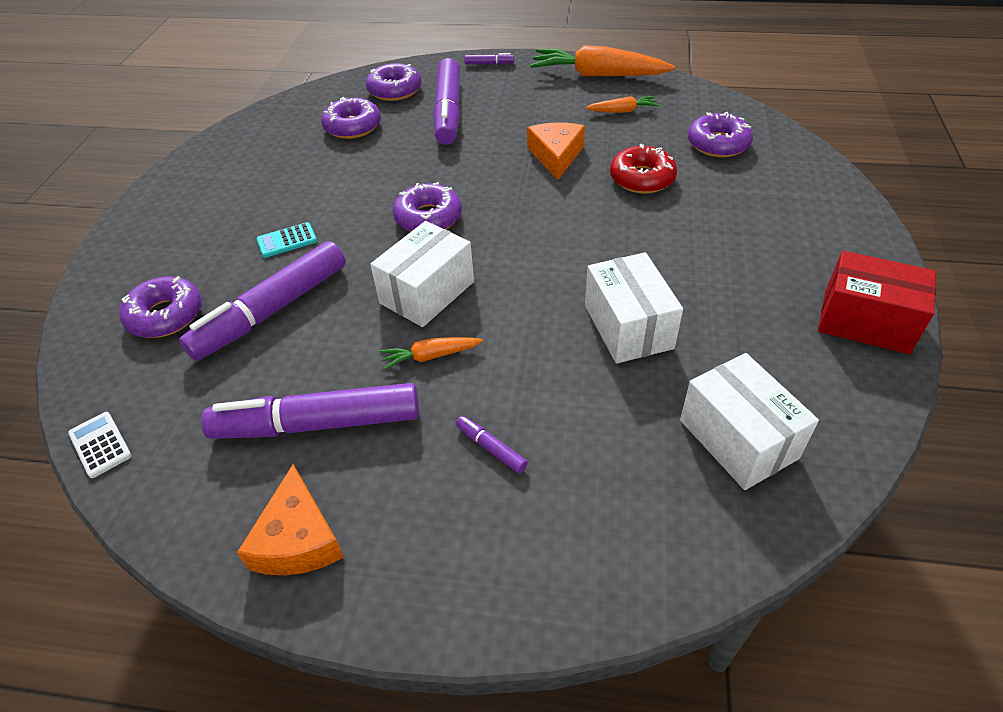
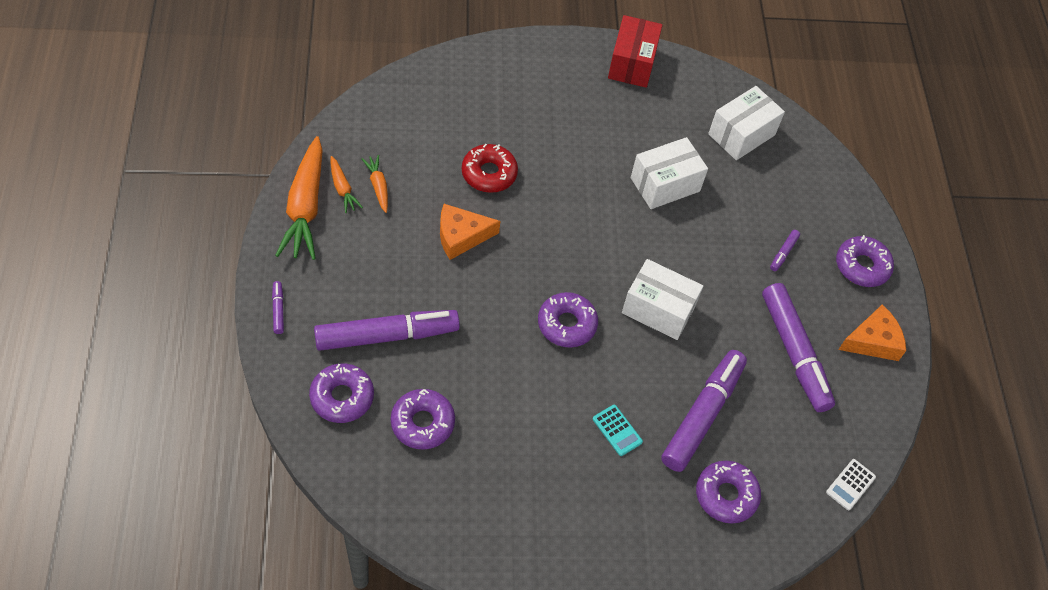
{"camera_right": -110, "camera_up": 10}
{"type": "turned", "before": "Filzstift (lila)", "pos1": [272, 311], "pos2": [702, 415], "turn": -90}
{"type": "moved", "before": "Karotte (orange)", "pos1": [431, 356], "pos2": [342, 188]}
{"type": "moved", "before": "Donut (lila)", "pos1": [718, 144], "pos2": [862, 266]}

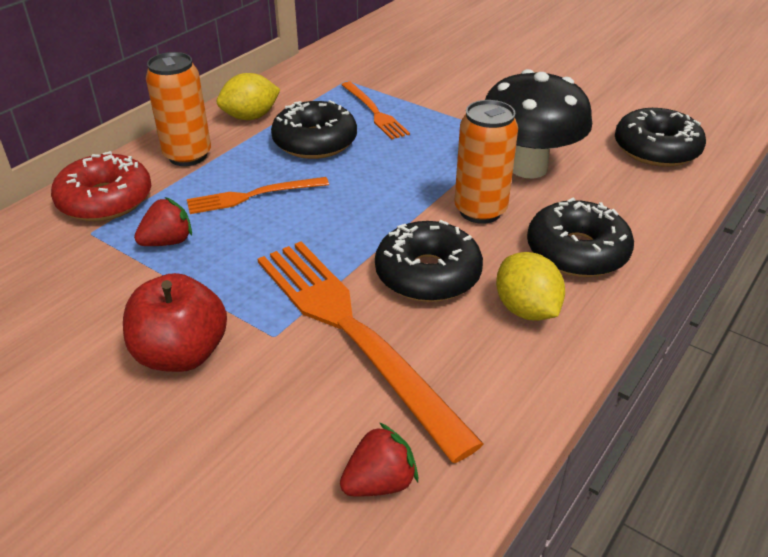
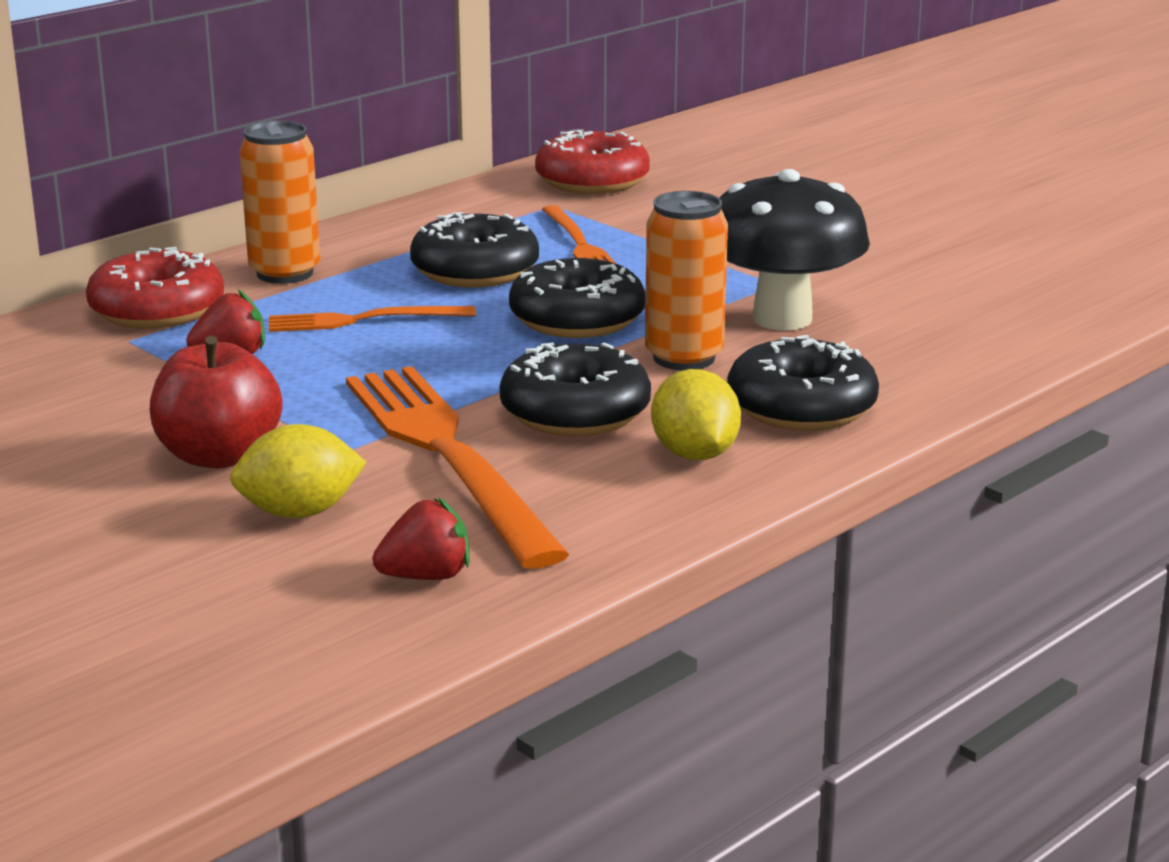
{"camera_right": 10, "camera_up": -15}
{"type": "moved", "before": "Zitrone (gelb)", "pos1": [250, 117], "pos2": [300, 512]}
{"type": "moved", "before": "Donut (schwarz)", "pos1": [656, 149], "pos2": [577, 319]}
{"type": "added", "after": "Donut (rot)", "pos2": [592, 181]}

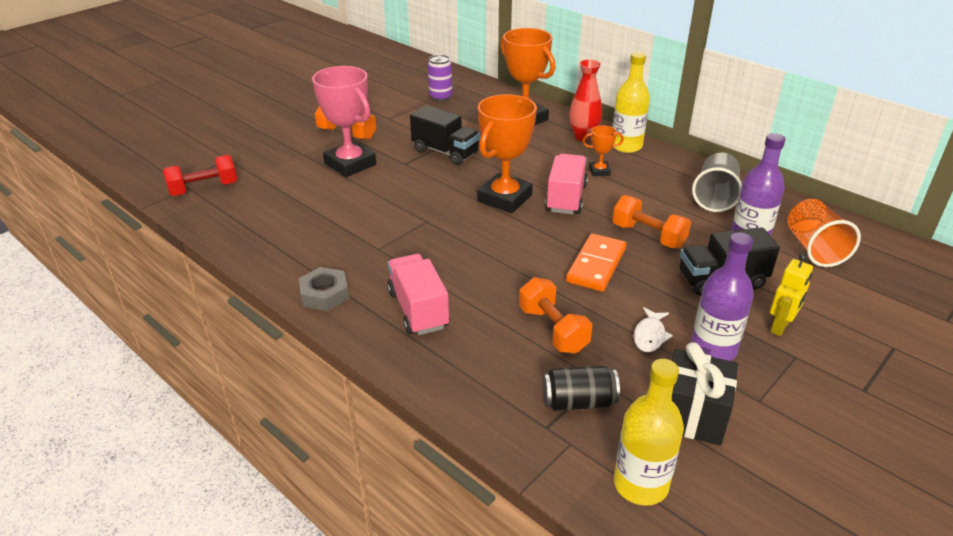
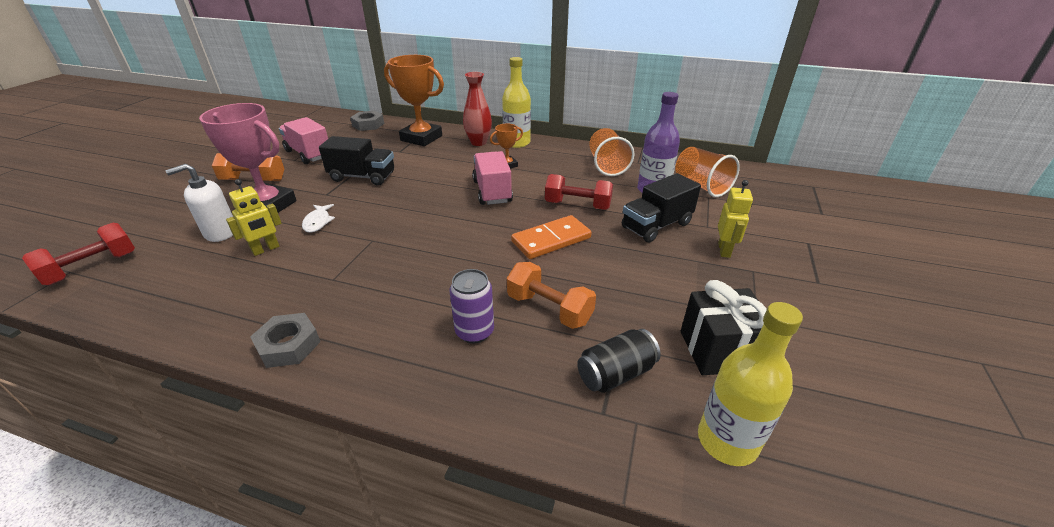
{"camera_right": -25, "camera_up": 0}
{"type": "moved", "before": "Lastwagen (rosa)", "pos1": [418, 309], "pos2": [309, 154]}
{"type": "moved", "before": "Dose (lila)", "pos1": [440, 97], "pos2": [474, 332]}
{"type": "removed", "before": "Pokal (orange)", "pos1": [505, 198]}
{"type": "turned", "before": "Dominostein (orange)", "pos1": [596, 265], "pos2": [551, 240], "turn": 60}
{"type": "recoloured", "before": "Hantel (orange)", "after": "Hantel (rot)", "pos1": [648, 236], "pos2": [577, 205]}
{"type": "moved", "before": "Fisch (weiß)", "pos1": [650, 336], "pos2": [318, 222]}
{"type": "removed", "before": "Flasche (lila)", "pos1": [713, 350]}
{"type": "recoloured", "before": "Becher (grau)", "after": "Becher (orange)", "pos1": [715, 197], "pos2": [607, 165]}
{"type": "added", "after": "Seifenspender (weiß)", "pos2": [220, 232]}
{"type": "added", "after": "Roboter (gelb)", "pos2": [266, 249]}
{"type": "added", "after": "Sechskantmutter (grau)", "pos2": [368, 125]}

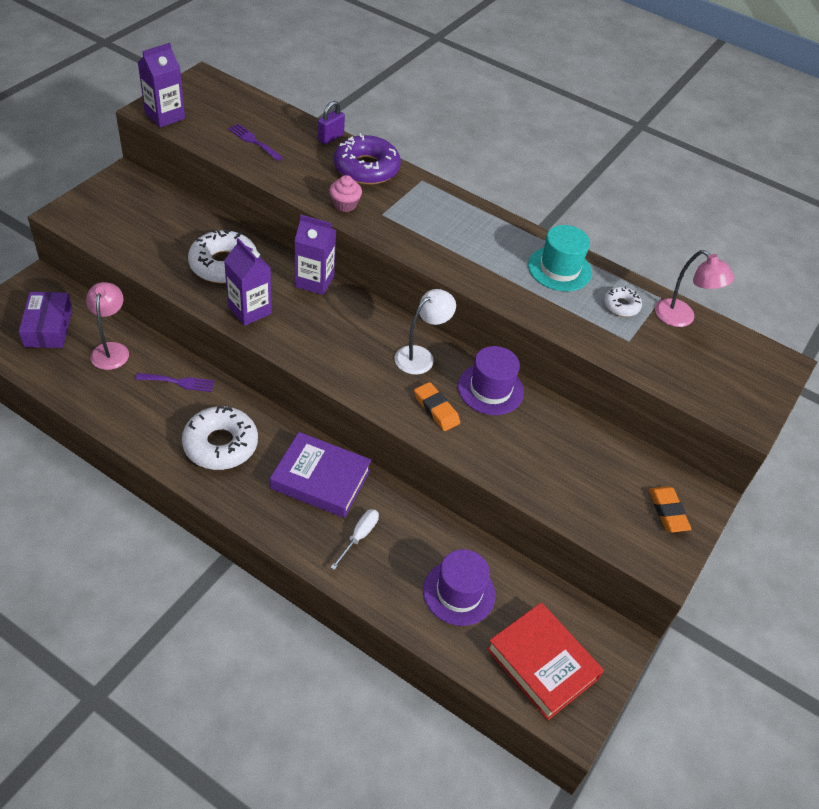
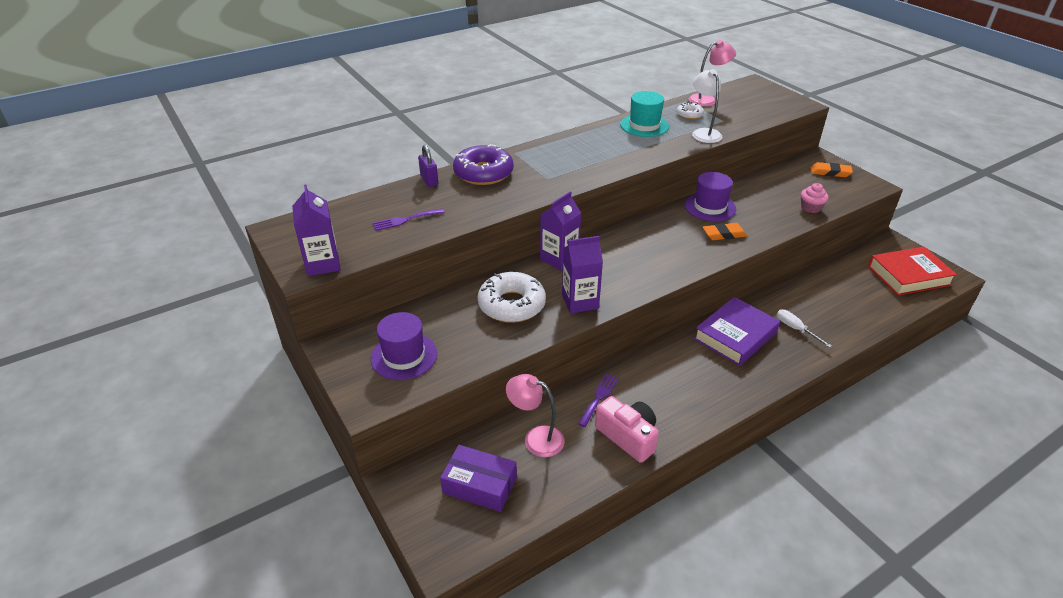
{"camera_right": -60, "camera_up": -10}
{"type": "removed", "before": "Donut (weiß)", "pos1": [220, 444]}
{"type": "moved", "before": "Muffin (rosa)", "pos1": [345, 204], "pos2": [810, 208]}
{"type": "moved", "before": "Lampe (weiß)", "pos1": [420, 356], "pos2": [703, 133]}
{"type": "moved", "before": "Hut (lila)", "pos1": [459, 592], "pos2": [404, 356]}
{"type": "added", "after": "Kamera (rosa)", "pos2": [628, 436]}

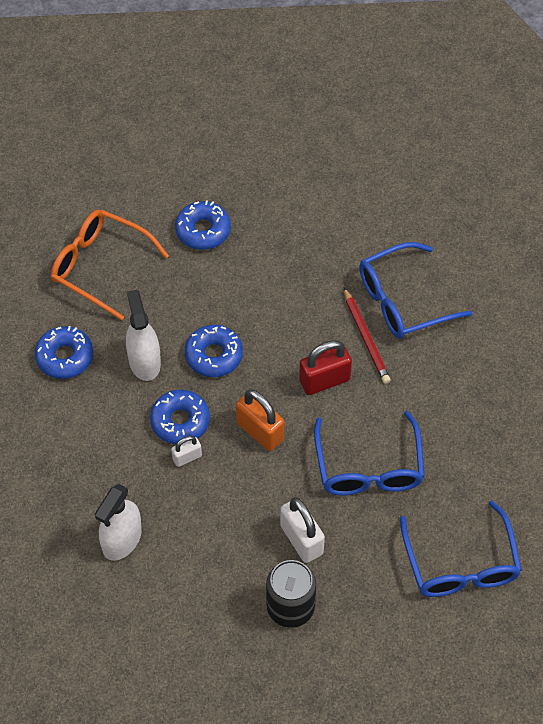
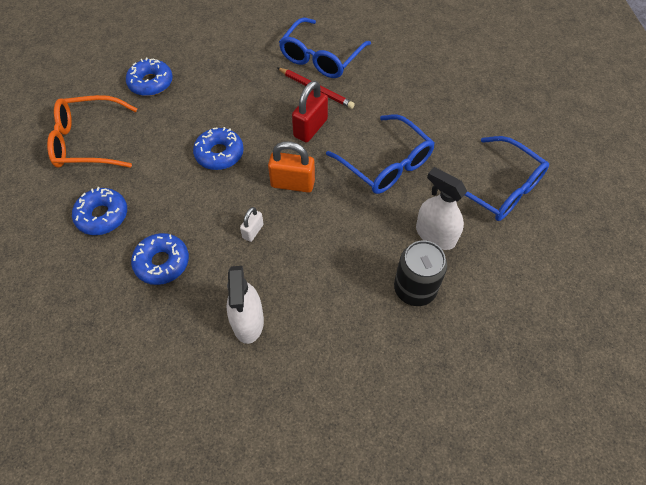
{"camera_right": -35, "camera_up": 0}
{"type": "moved", "before": "Sprühflasche (weiß)", "pos1": [144, 361], "pos2": [435, 235]}
{"type": "moved", "before": "Donut (blau)", "pos1": [180, 421], "pos2": [162, 262]}
{"type": "removed", "before": "Vorhängeschloss (weiß)", "pos1": [301, 539]}

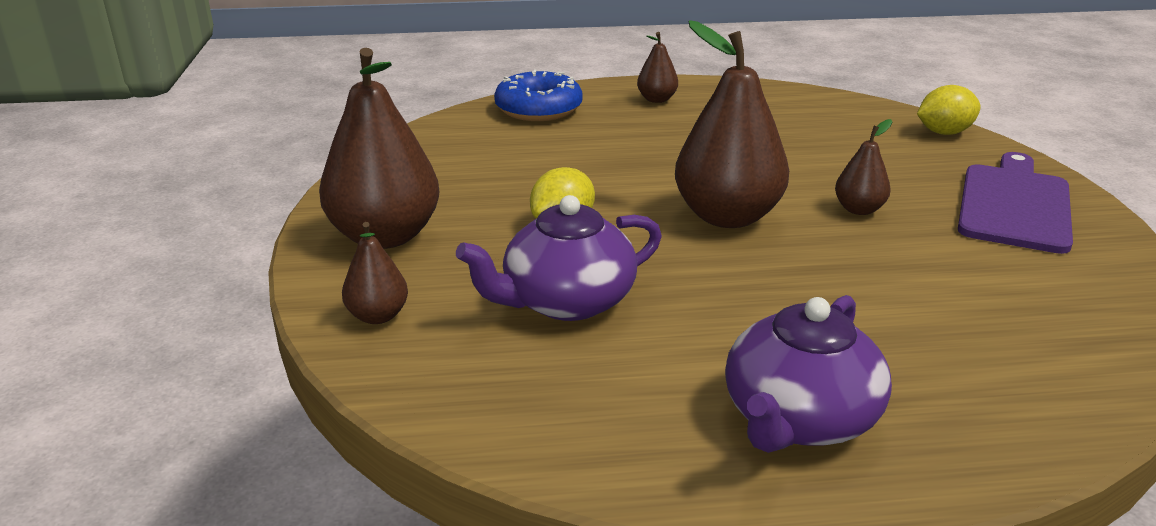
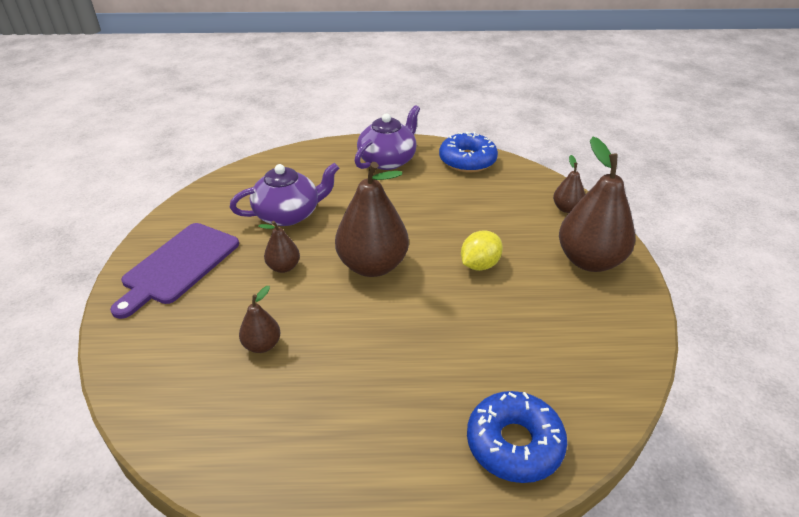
{"camera_right": -175, "camera_up": 10}
{"type": "moved", "before": "Teekanne (lila)", "pos1": [566, 301], "pos2": [288, 214]}
{"type": "moved", "before": "Birne (braun)", "pos1": [656, 99], "pos2": [262, 345]}
{"type": "removed", "before": "Zitrone (gelb)", "pos1": [944, 133]}
{"type": "added", "after": "Donut (blau)", "pos2": [467, 160]}

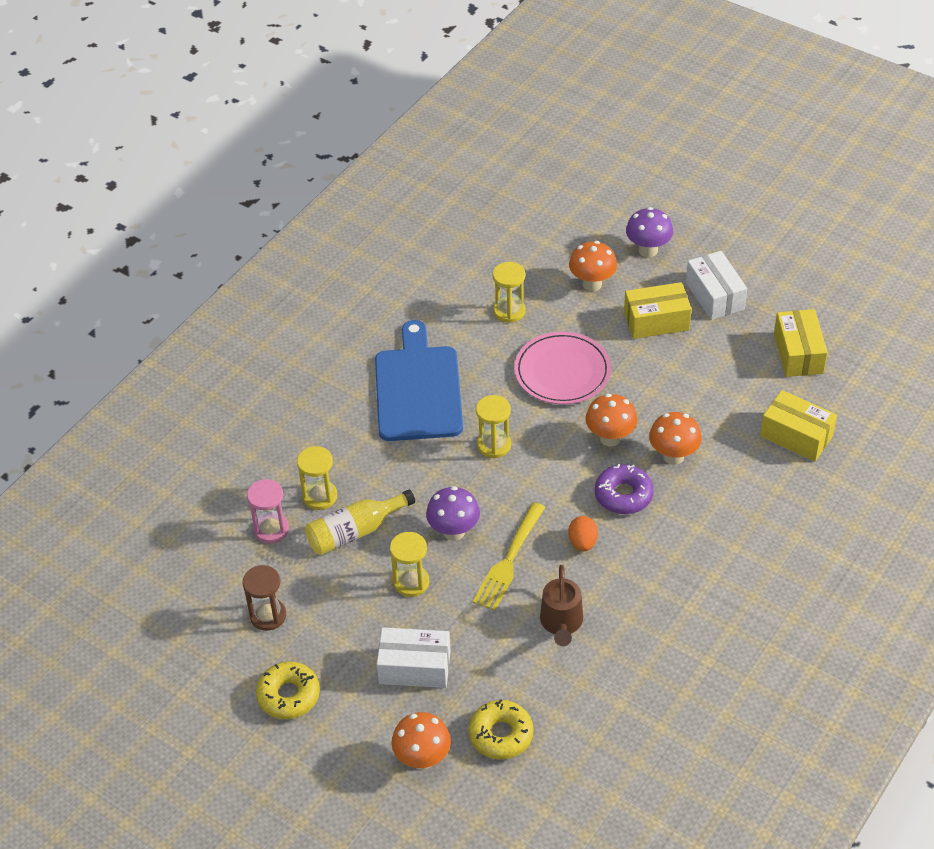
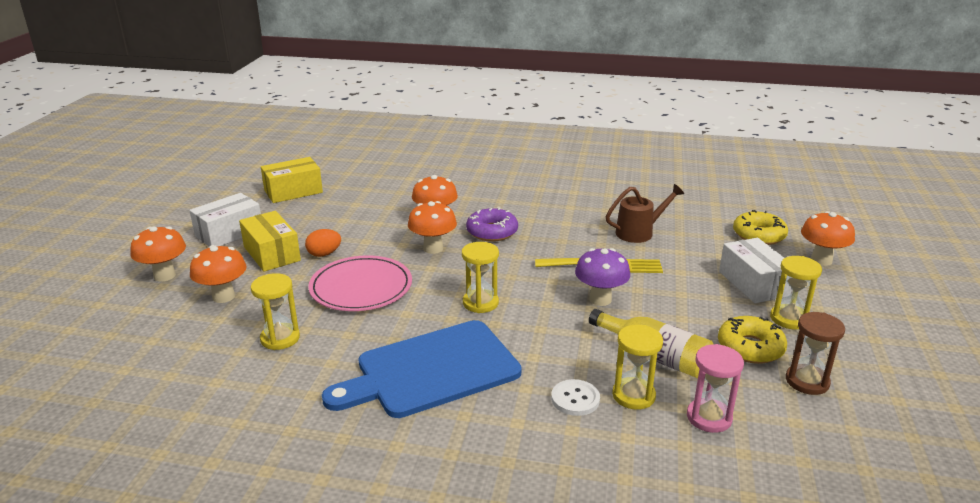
{"camera_right": -115, "camera_up": -20}
{"type": "moved", "before": "Donut (gelb)", "pos1": [288, 695], "pos2": [750, 348]}
{"type": "moved", "before": "Sanduhr (gelb)", "pos1": [411, 582], "pos2": [789, 319]}
{"type": "moved", "before": "Ei (orange)", "pos1": [582, 542], "pos2": [324, 254]}
{"type": "recoloured", "before": "Pilz (lila)", "after": "Pilz (orange)", "pos1": [648, 250], "pos2": [164, 275]}
{"type": "removed", "before": "Schachtel (gelb)", "pos1": [796, 436]}
{"type": "added", "after": "Knopf (weiß)", "pos2": [575, 399]}

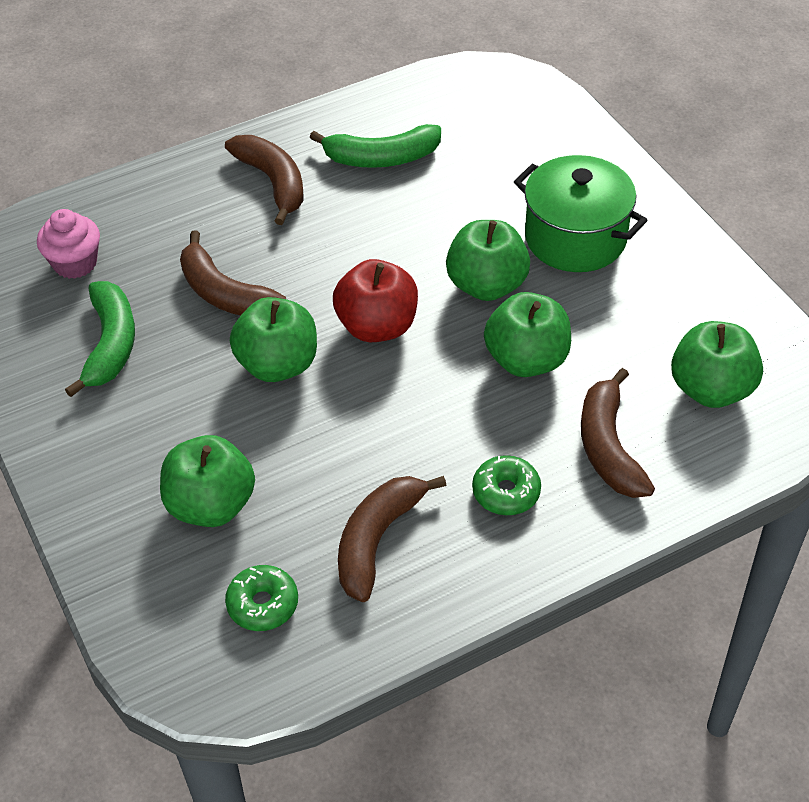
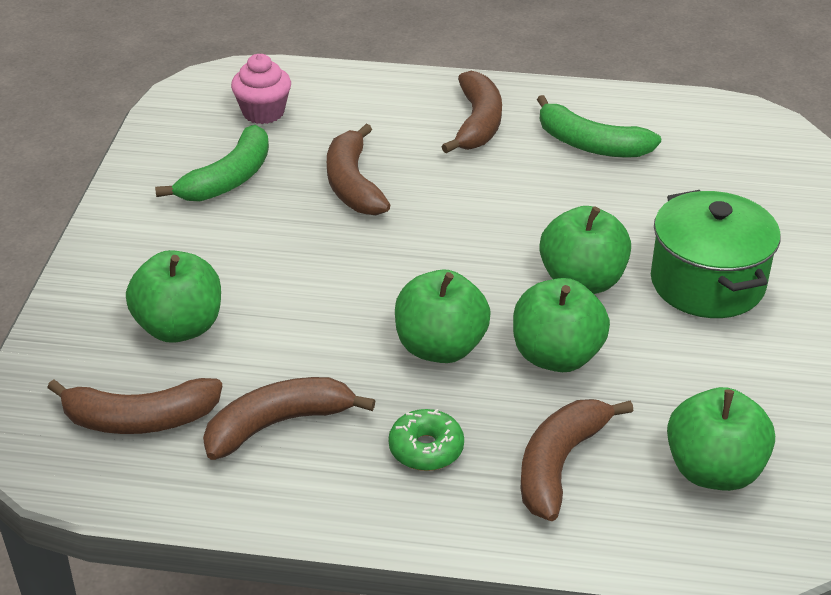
{"camera_right": 35, "camera_up": -10}
{"type": "replaced", "before": "Donut (grün)", "after": "Banane (braun)", "pos1": [263, 604], "pos2": [140, 419]}
{"type": "moved", "before": "Apfel (grün)", "pos1": [278, 364], "pos2": [440, 347]}
{"type": "removed", "before": "Apfel (rot)", "pos1": [377, 326]}

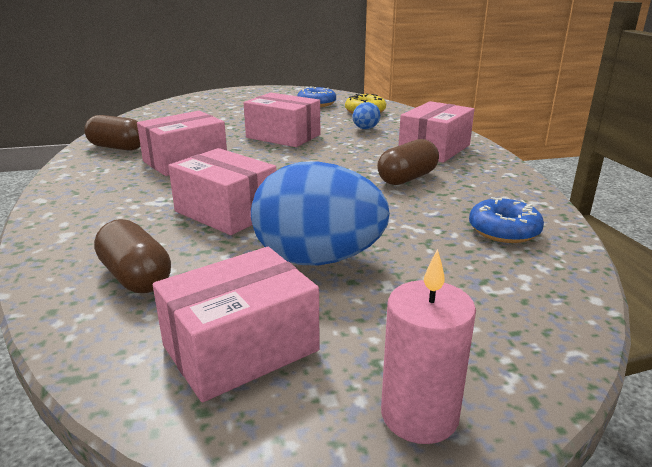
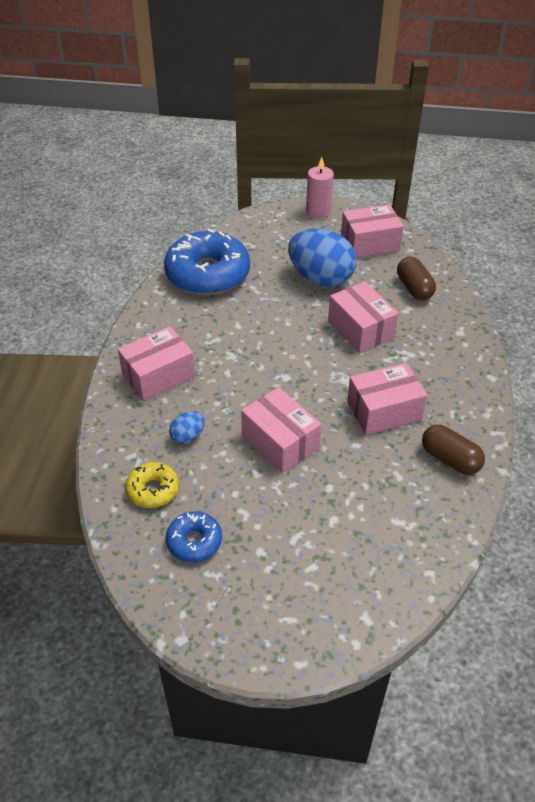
{"camera_right": -160, "camera_up": 20}
{"type": "removed", "before": "Kapsel (braun)", "pos1": [407, 178]}
{"type": "resized", "before": "Donut (blau)", "pos1": [504, 230], "pos2": [207, 274], "scale": 2.06}

